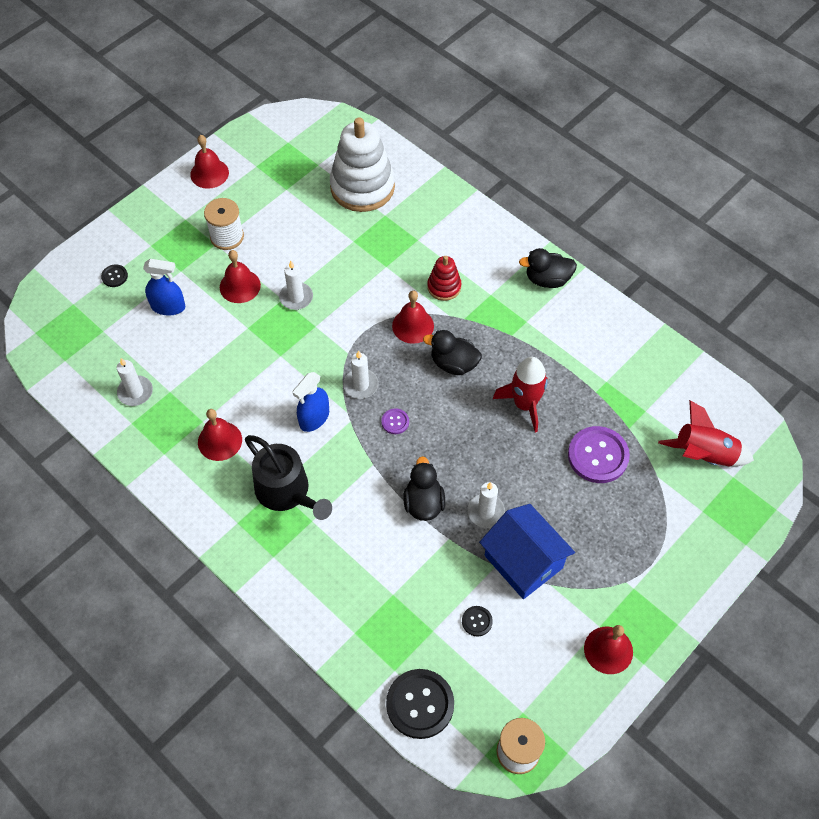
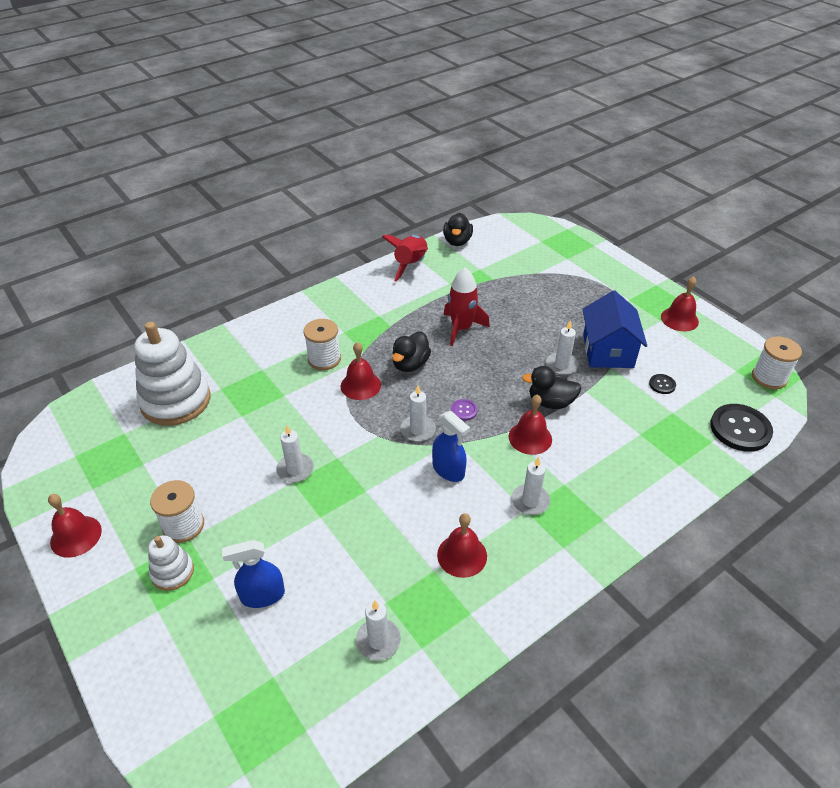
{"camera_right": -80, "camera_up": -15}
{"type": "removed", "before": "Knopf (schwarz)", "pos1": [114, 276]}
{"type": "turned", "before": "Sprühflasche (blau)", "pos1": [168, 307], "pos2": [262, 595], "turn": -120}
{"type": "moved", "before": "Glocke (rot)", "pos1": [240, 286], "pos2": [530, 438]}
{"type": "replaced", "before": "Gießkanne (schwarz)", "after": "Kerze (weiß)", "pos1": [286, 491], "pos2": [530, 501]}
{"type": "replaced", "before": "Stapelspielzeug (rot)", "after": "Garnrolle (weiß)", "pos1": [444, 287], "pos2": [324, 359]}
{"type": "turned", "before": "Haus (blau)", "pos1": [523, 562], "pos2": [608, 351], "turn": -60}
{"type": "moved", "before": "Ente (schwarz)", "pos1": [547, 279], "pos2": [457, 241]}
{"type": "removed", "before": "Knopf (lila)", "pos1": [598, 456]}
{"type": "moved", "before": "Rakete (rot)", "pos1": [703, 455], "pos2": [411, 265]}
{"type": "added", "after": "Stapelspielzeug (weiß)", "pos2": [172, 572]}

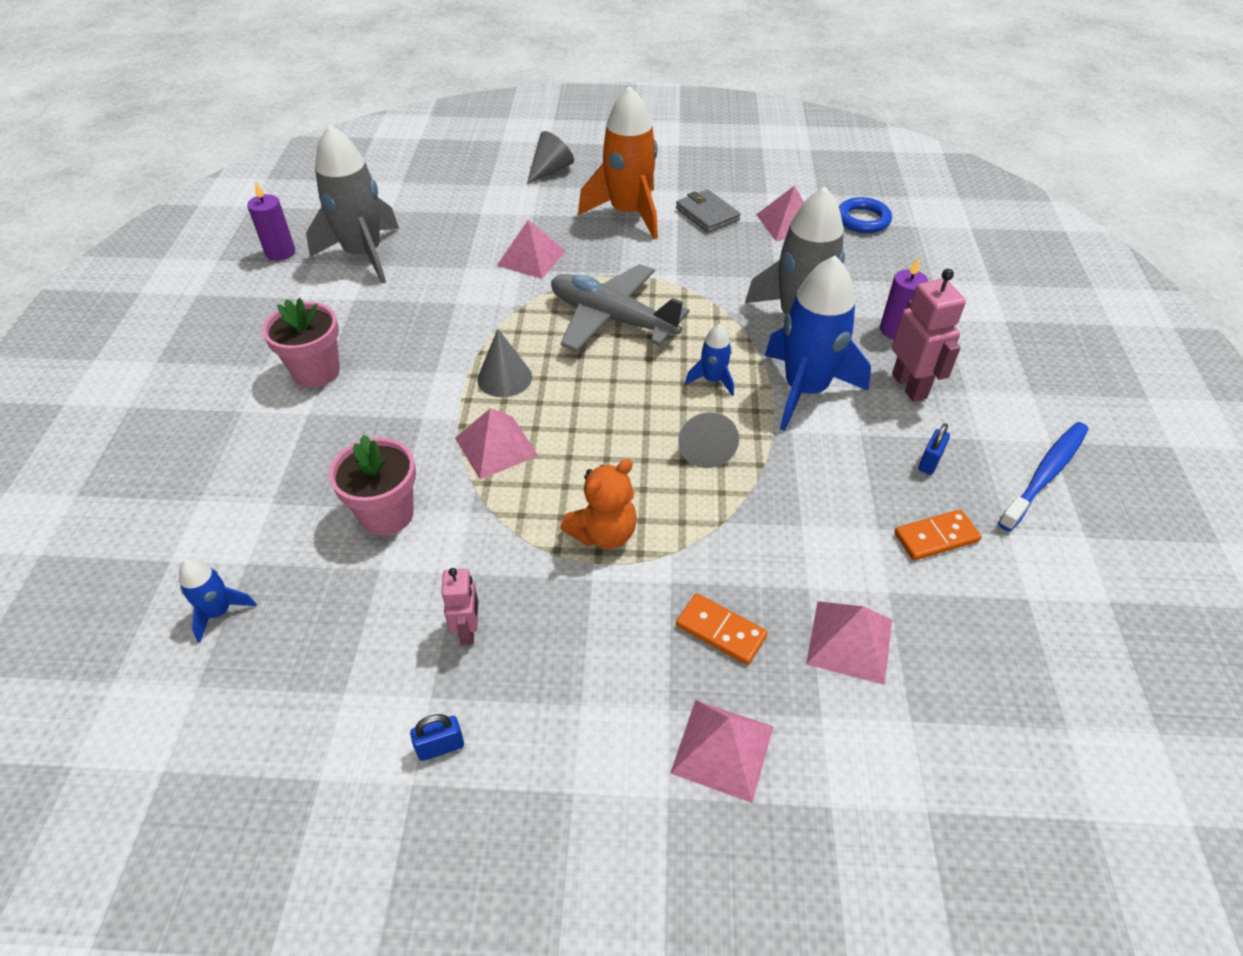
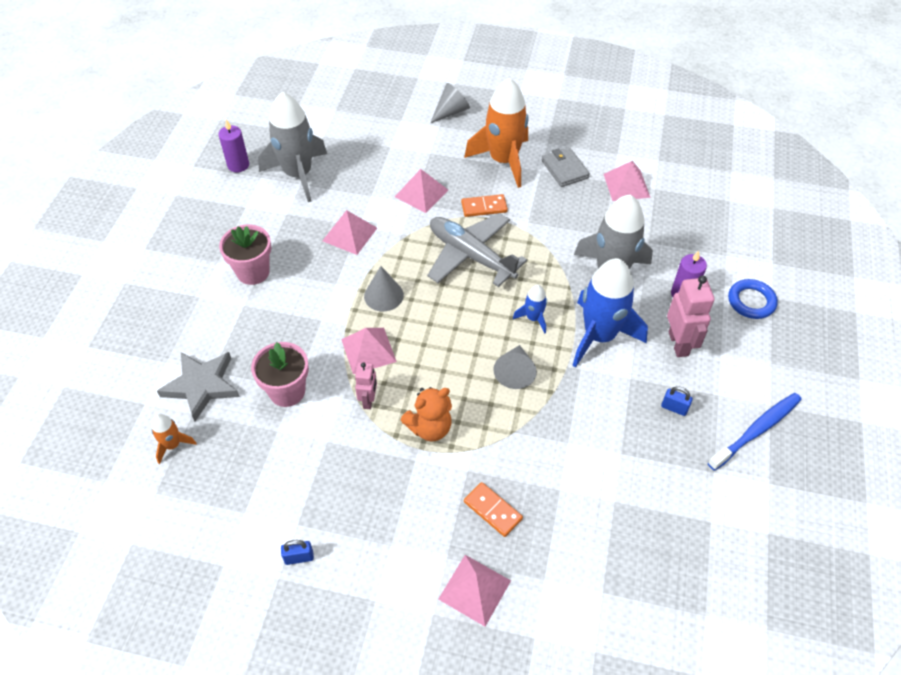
{"camera_right": 10, "camera_up": 5}
{"type": "recoloured", "before": "Rakete (blau)", "after": "Rakete (orange)", "pos1": [219, 612], "pos2": [173, 445]}
{"type": "moved", "before": "Roboter (rosa)", "pos1": [468, 630], "pos2": [368, 400]}
{"type": "moved", "before": "Pyramide (rosa)", "pos1": [849, 641], "pos2": [349, 234]}
{"type": "moved", "before": "Ring (blau)", "pos1": [863, 220], "pos2": [751, 301]}
{"type": "moved", "before": "Dominostein (orange)", "pos1": [936, 537], "pos2": [484, 207]}
{"type": "turned", "before": "Vorhängeschloss (blau)", "pos1": [929, 462], "pos2": [674, 408], "turn": 75}
{"type": "added", "after": "Stern (grau)", "pos2": [201, 386]}

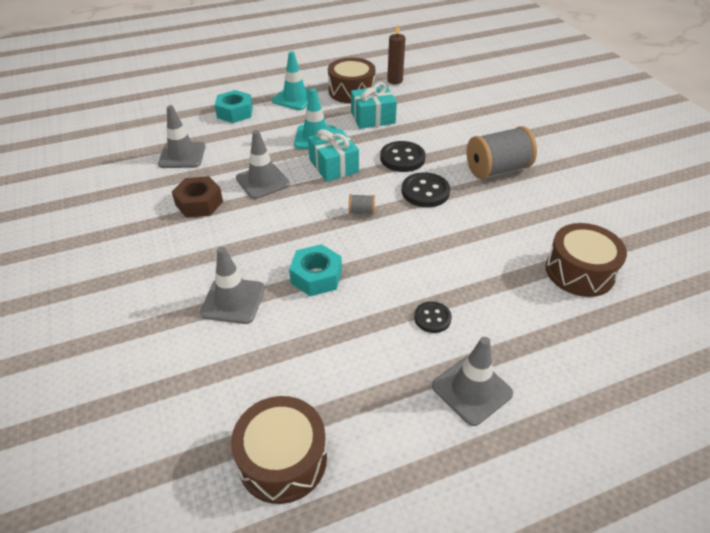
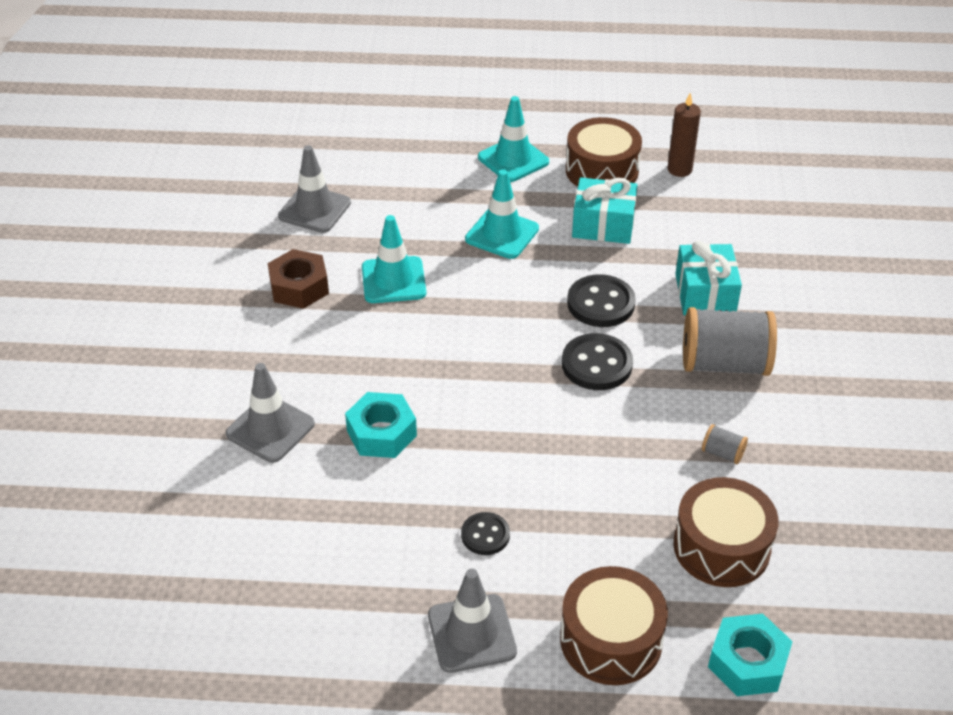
{"camera_right": 25, "camera_up": 0}
{"type": "moved", "before": "Sechskantmutter (türkis)", "pos1": [235, 112], "pos2": [747, 662]}
{"type": "moved", "before": "Trommel (braun)", "pos1": [282, 459], "pos2": [611, 640]}
{"type": "recoloured", "before": "Leitkegel (grau)", "after": "Leitkegel (türkis)", "pos1": [263, 181], "pos2": [393, 280]}
{"type": "moved", "before": "Geschenk (türkis)", "pos1": [333, 166], "pos2": [705, 294]}
{"type": "moved", "before": "Garnrolle (grau)", "pos1": [361, 211], "pos2": [722, 453]}

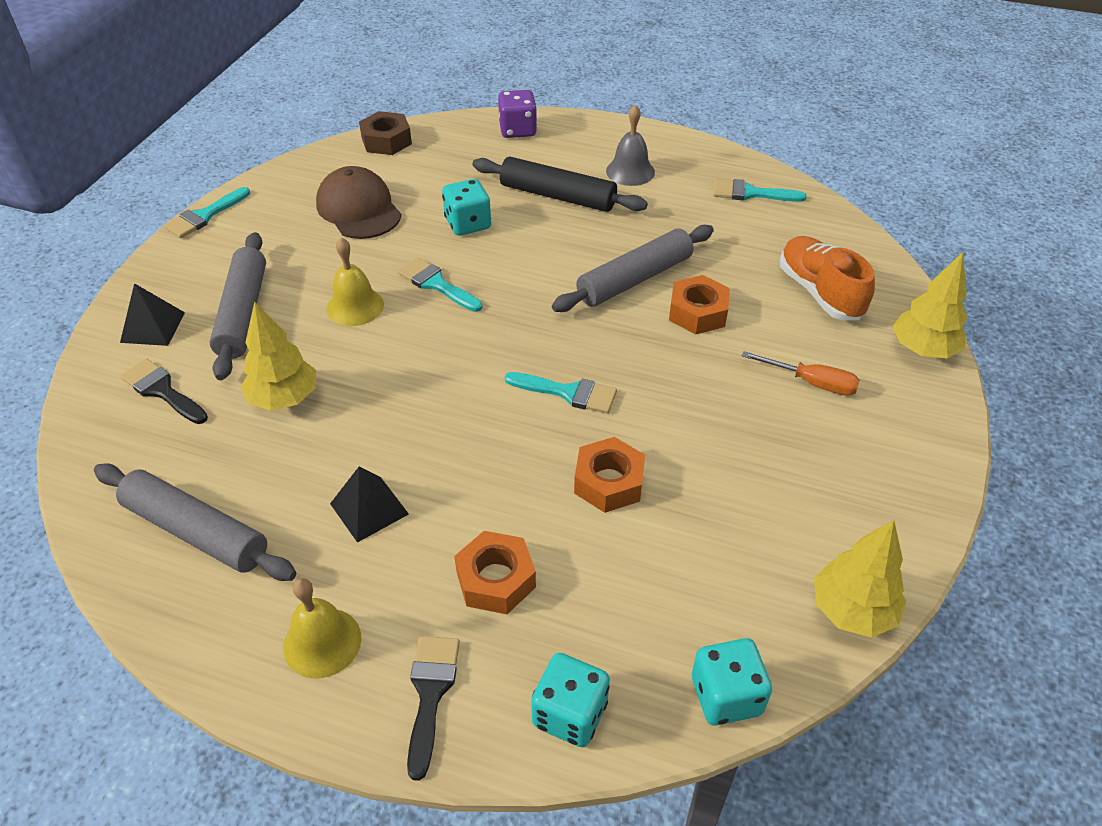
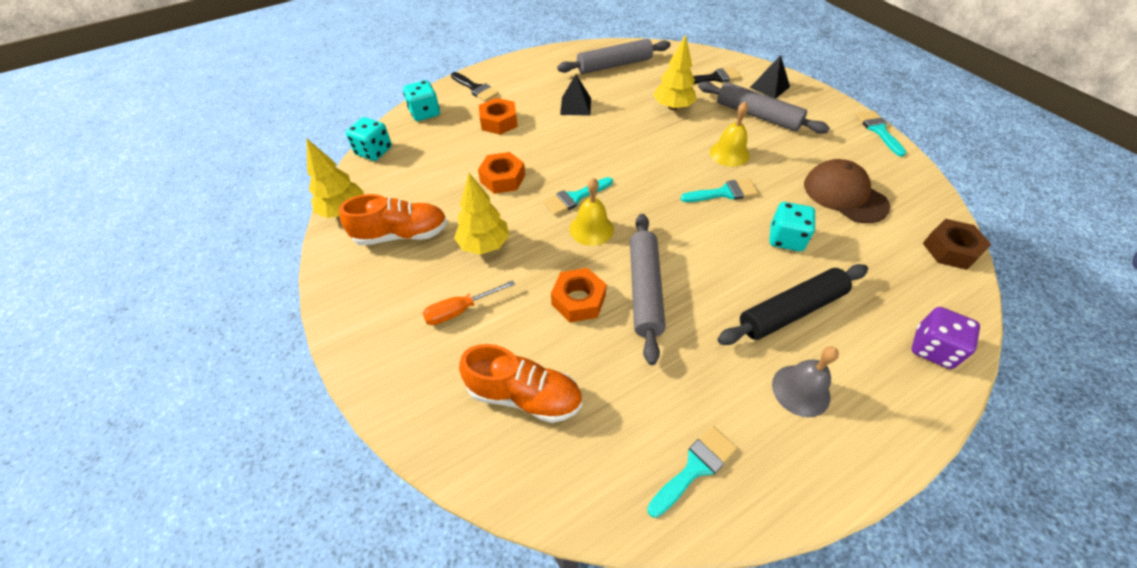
{"camera_right": 130, "camera_up": 5}
{"type": "moved", "before": "Glocke (gelb)", "pos1": [322, 642], "pos2": [591, 229]}
{"type": "turned", "before": "Kappe (braun)", "pos1": [359, 209], "pos2": [844, 195], "turn": -135}
{"type": "moved", "before": "Baum (gelb)", "pos1": [923, 349], "pos2": [484, 244]}
{"type": "added", "after": "Schuh (orange)", "pos2": [401, 234]}

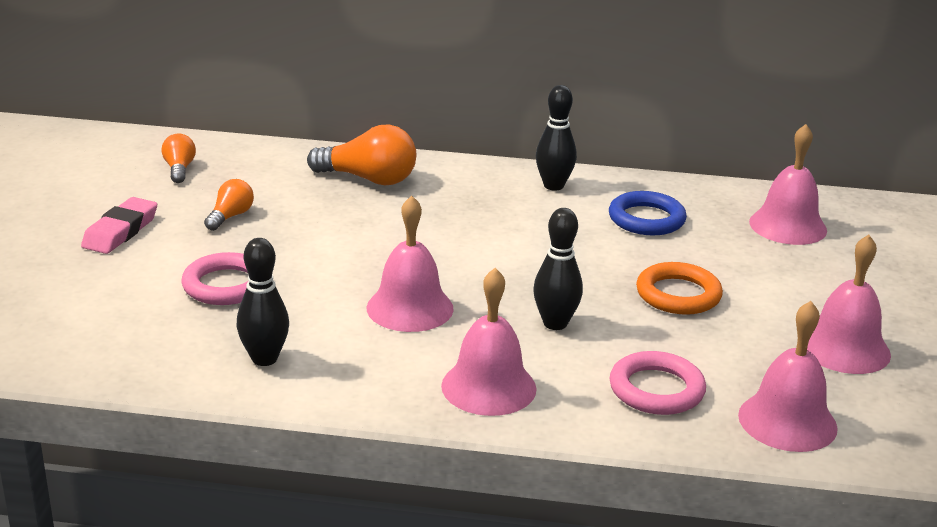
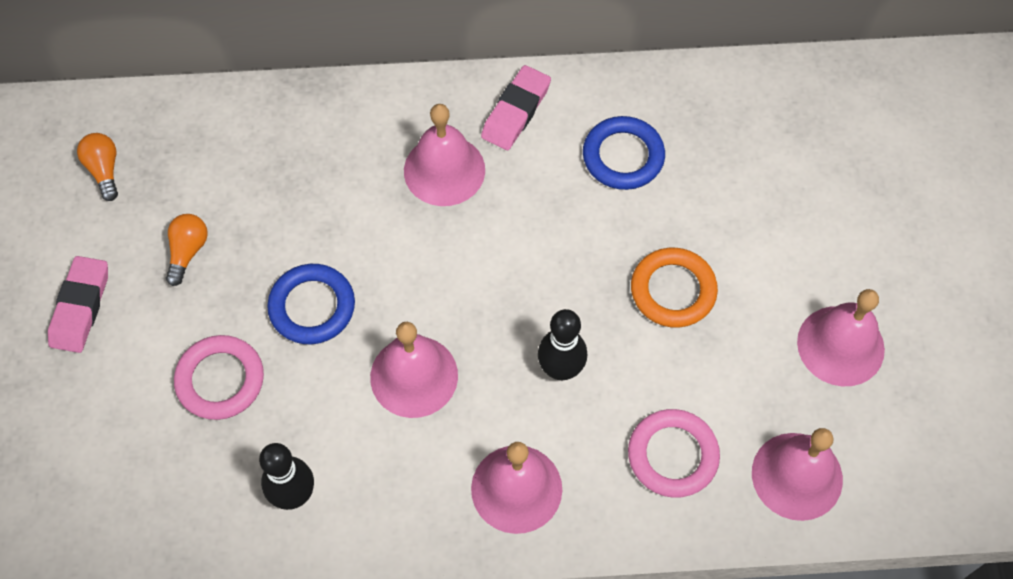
{"camera_right": -10, "camera_up": 35}
{"type": "removed", "before": "Glühbirne (orange)", "pos1": [368, 179]}
{"type": "replaced", "before": "Bowlingkegel (schwarz)", "after": "Radiergummi (rosa)", "pos1": [553, 186], "pos2": [516, 111]}
{"type": "moved", "before": "Glocke (rosa)", "pos1": [788, 226], "pos2": [444, 170]}
{"type": "added", "after": "Ring (blau)", "pos2": [312, 307]}

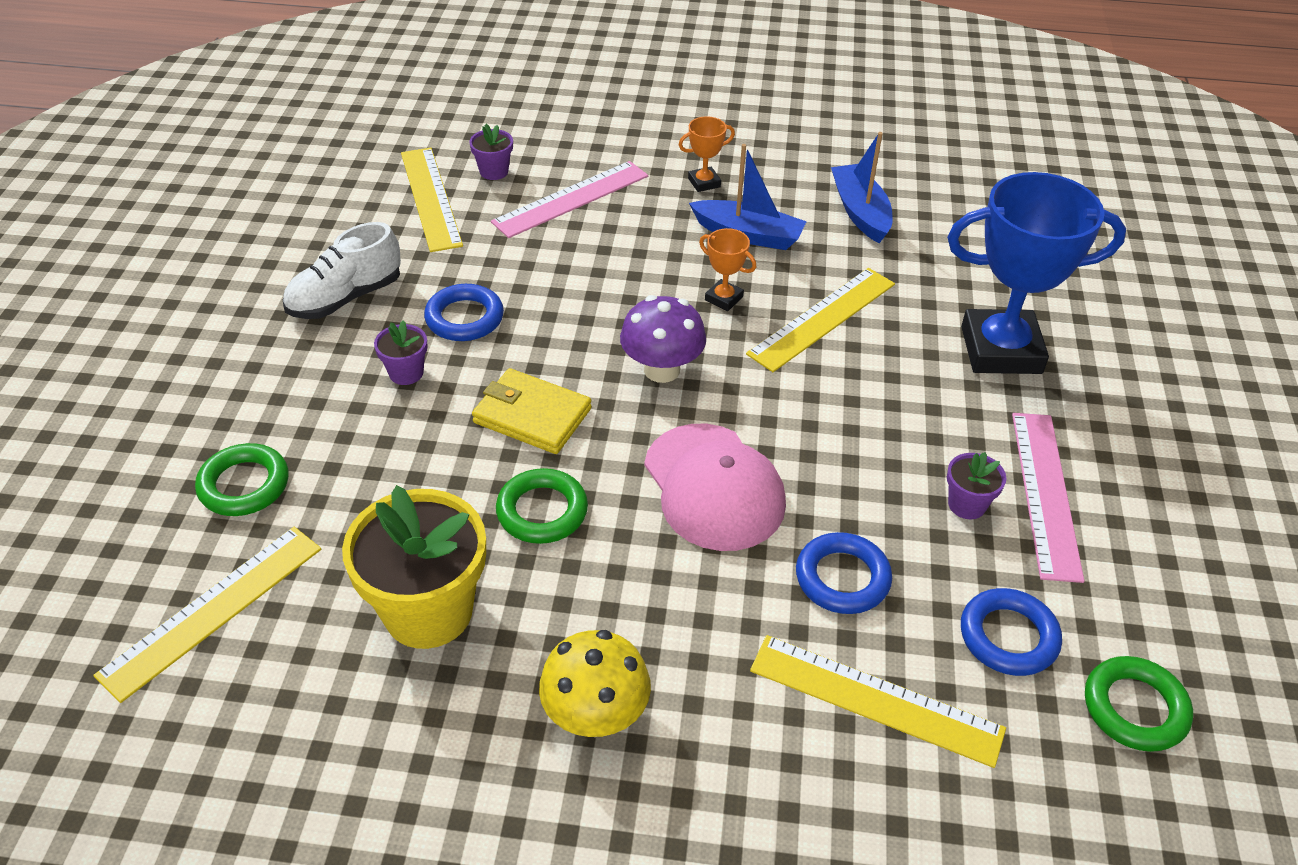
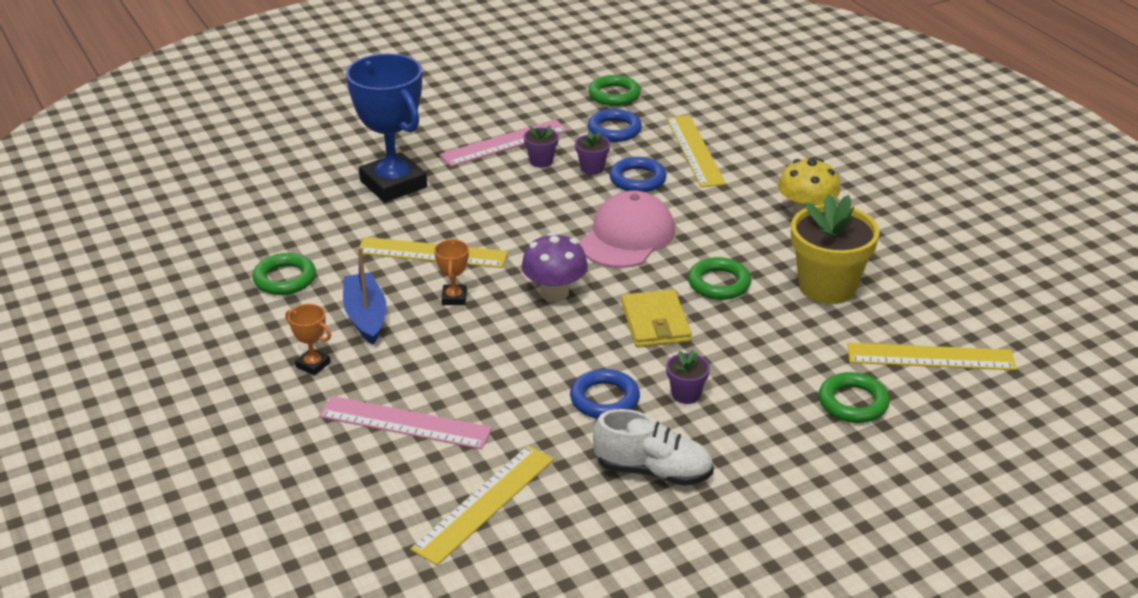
{"camera_right": -125, "camera_up": -10}
{"type": "moved", "before": "Blumentopf (lila)", "pos1": [494, 171], "pos2": [592, 168]}
{"type": "replaced", "before": "Boot (blau)", "after": "Ring (grün)", "pos1": [860, 212], "pos2": [285, 279]}

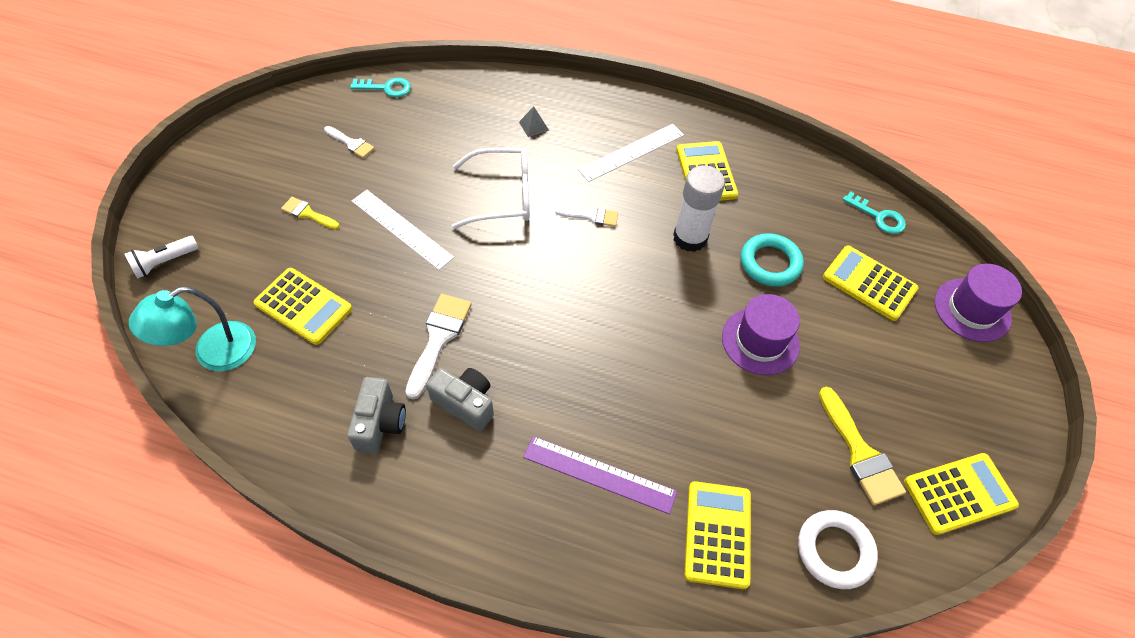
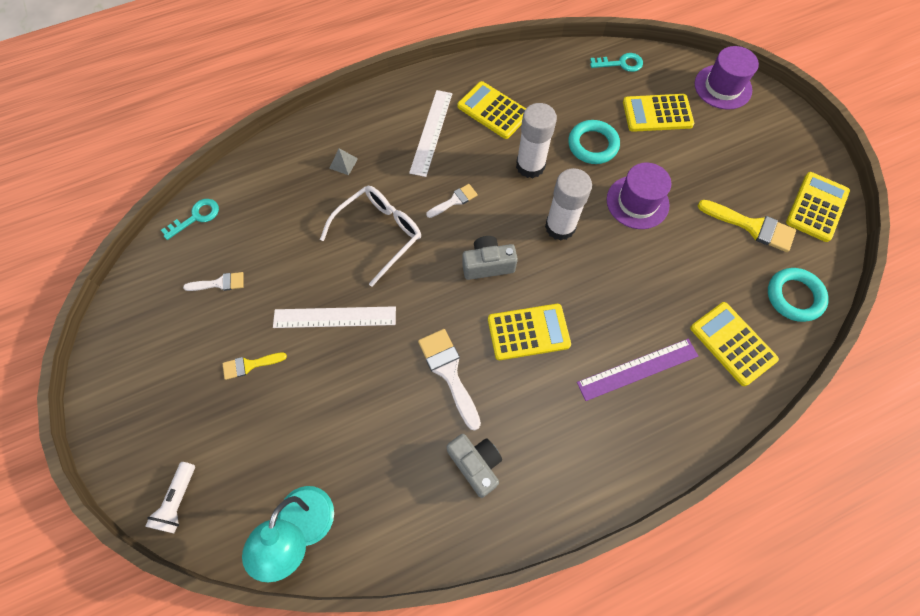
{"camera_right": -40, "camera_up": 10}
{"type": "moved", "before": "Taschenrechner (gelb)", "pos1": [303, 306], "pos2": [528, 332]}
{"type": "moved", "before": "Kamera (grau)", "pos1": [465, 403], "pos2": [487, 265]}
{"type": "recoloured", "before": "Ring (weiß)", "after": "Ring (türkis)", "pos1": [834, 551], "pos2": [794, 296]}
{"type": "added", "after": "Klebestift (weiß)", "pos2": [560, 227]}

